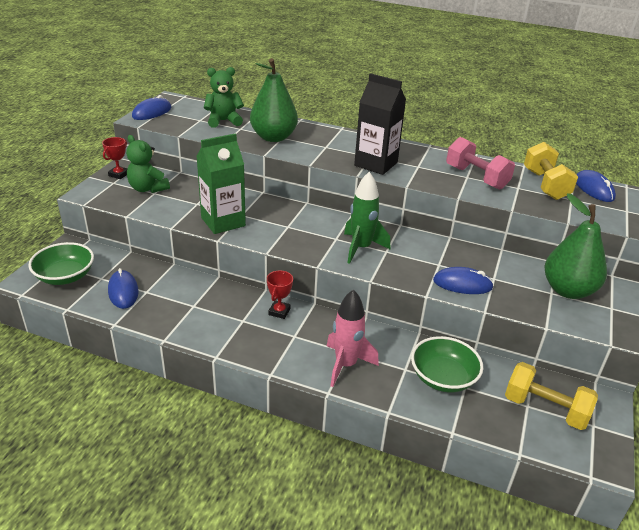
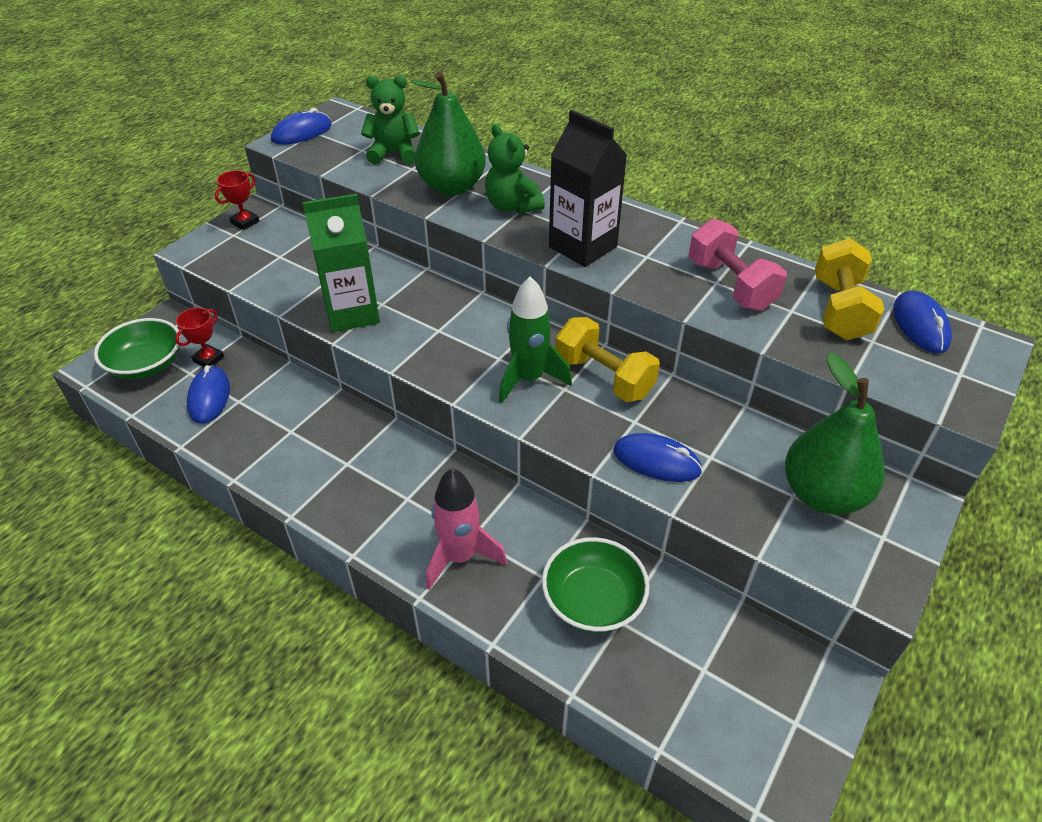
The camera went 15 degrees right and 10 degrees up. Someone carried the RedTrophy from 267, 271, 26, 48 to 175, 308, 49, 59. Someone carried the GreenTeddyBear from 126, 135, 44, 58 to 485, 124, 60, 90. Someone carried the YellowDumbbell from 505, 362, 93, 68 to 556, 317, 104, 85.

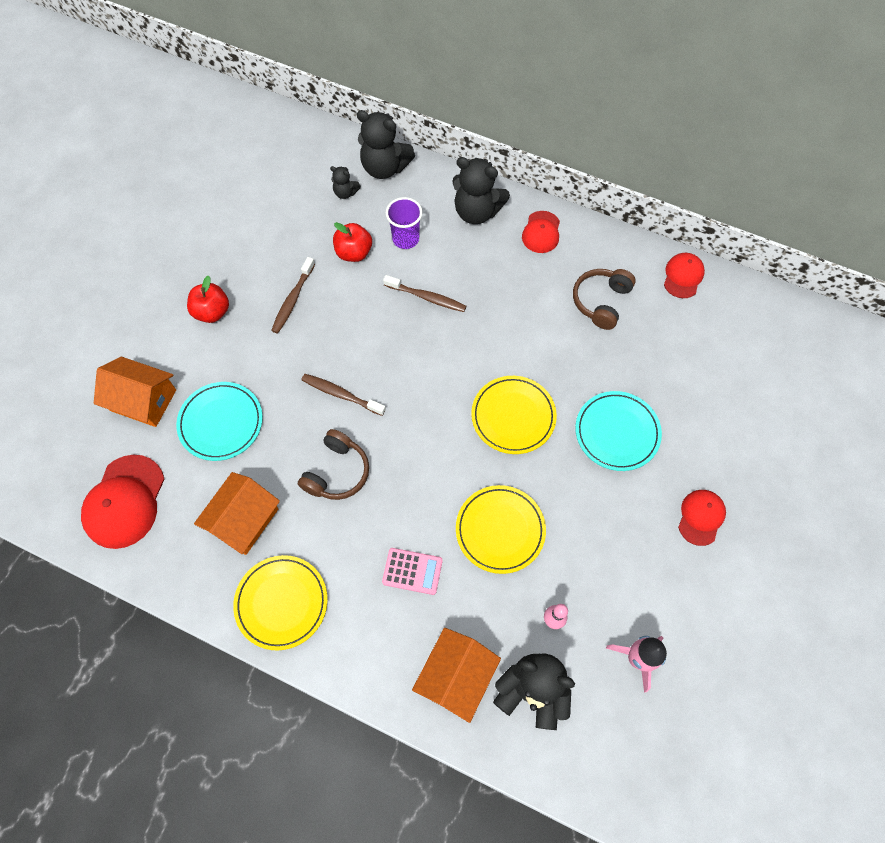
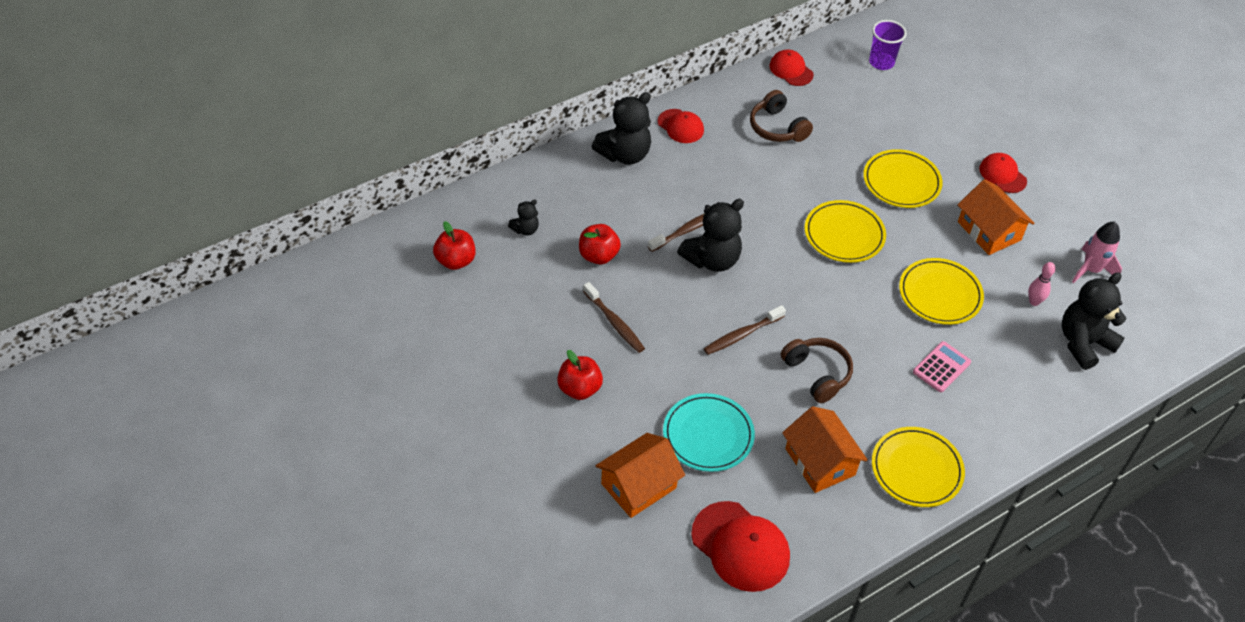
The camera went 60 degrees left and 15 degrees down. Someone put down the RedApple at 433, 221, 43, 49. Someone carried the BlackTeddyBear from 357, 110, 58, 69 to 677, 199, 67, 73. Someone repainted the TurquoisePlate at 575, 391, 87, 80, which became the YellowPlate at 863, 149, 80, 59. Someone carried the PurpleCup from 386, 197, 37, 52 to 869, 20, 38, 50. Someone carried the OrangeHouse from 412, 628, 89, 95 to 958, 179, 76, 76.

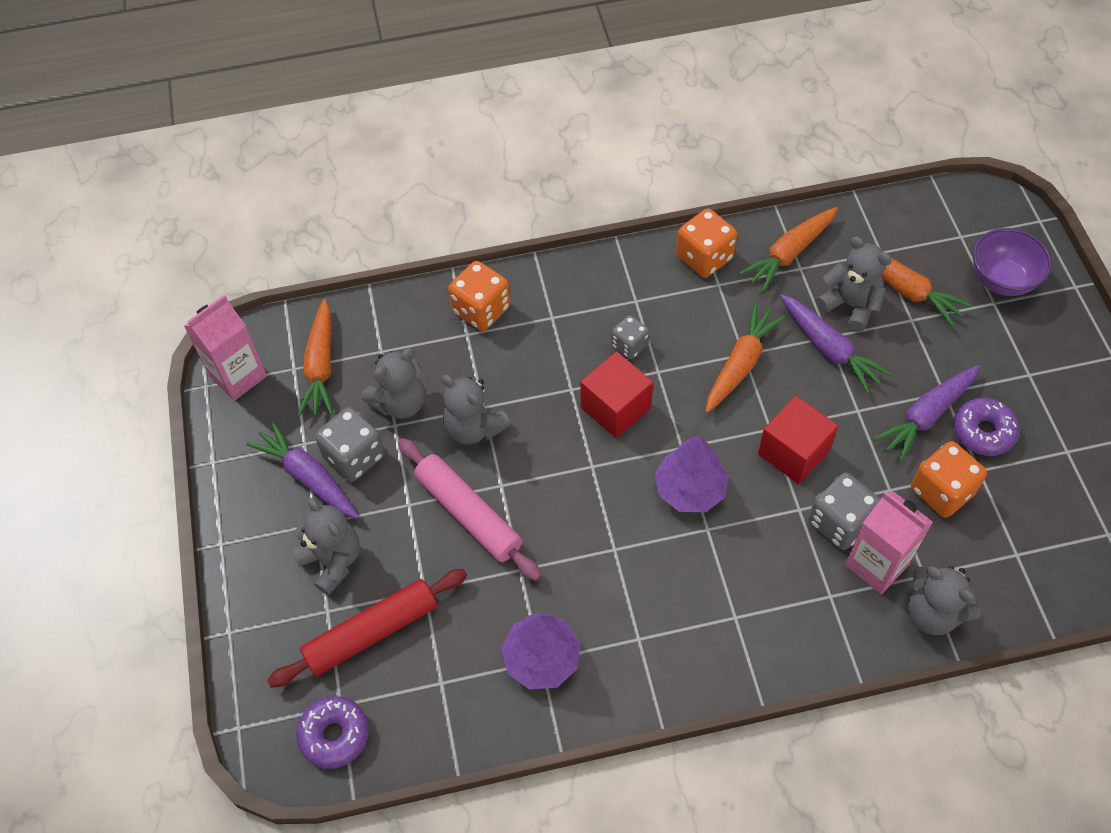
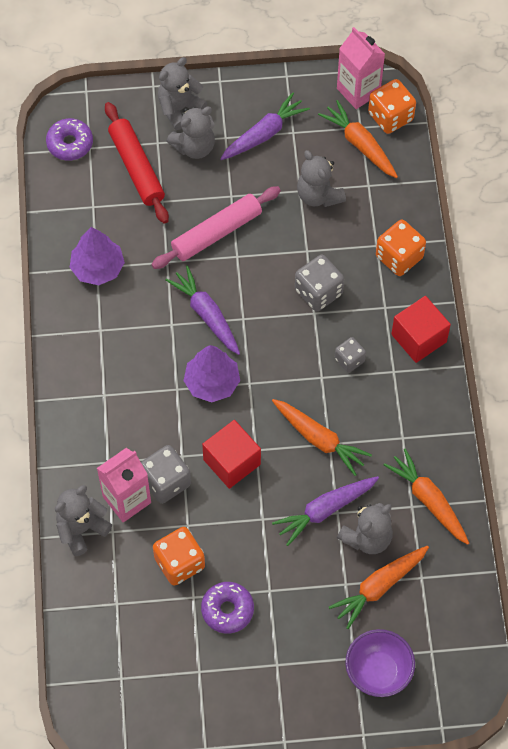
The camera went 95 degrees right and 5 degrees up. Someone carried the GreyTeddyBear from 442, 375, 69, 70 to 158, 57, 49, 73. Someone carried the PurpleCarrot from 873, 365, 107, 97 to 165, 266, 75, 89. Someone carried the GreyDice from 315, 407, 70, 75 to 295, 255, 49, 56. Someone rotated the OrangeCarrot at 298, 299, 35, 117 by 45 degrees clockwise. Someone carried the OrangeDice from 676, 209, 61, 69 to 368, 79, 48, 55. Someone carried the RedCube from 580, 352, 73, 86 to 391, 296, 60, 67.

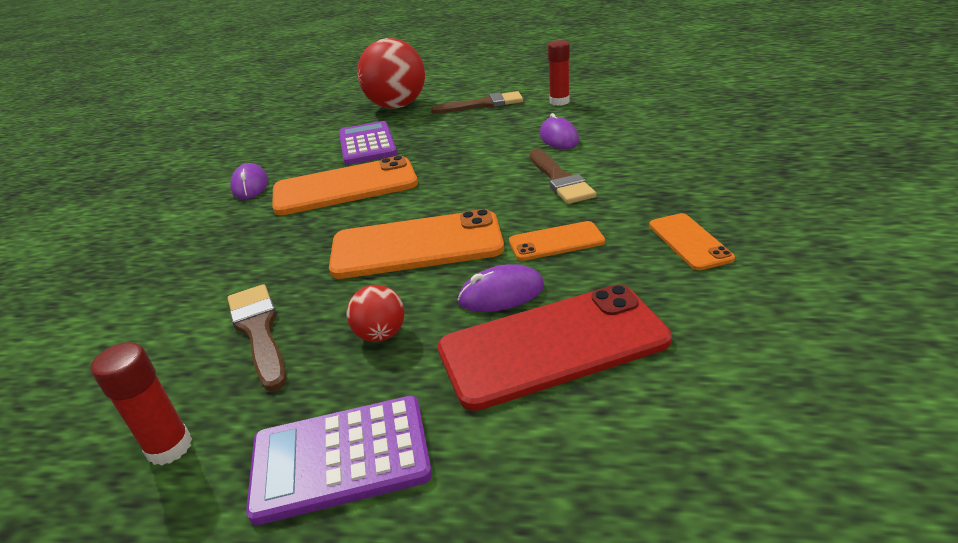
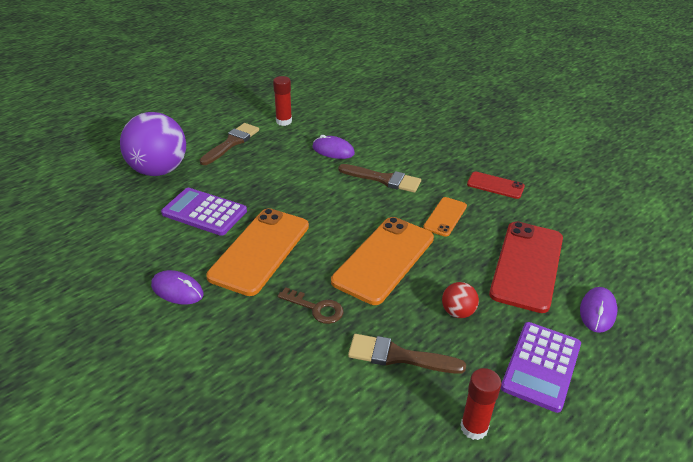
The camera went 55 degrees left and 5 degrees up. Someone repainted the RedBall at 357, 38, 68, 71, which became the PurpleBall at 120, 112, 66, 64. Someone put down the BrownKey at 278, 287, 66, 37. Someone repainted the OrangePhone at 649, 213, 86, 57, which became the RedPhone at 467, 172, 58, 27. Someone carried the PurpleMouse from 458, 264, 87, 48 to 580, 287, 37, 46.

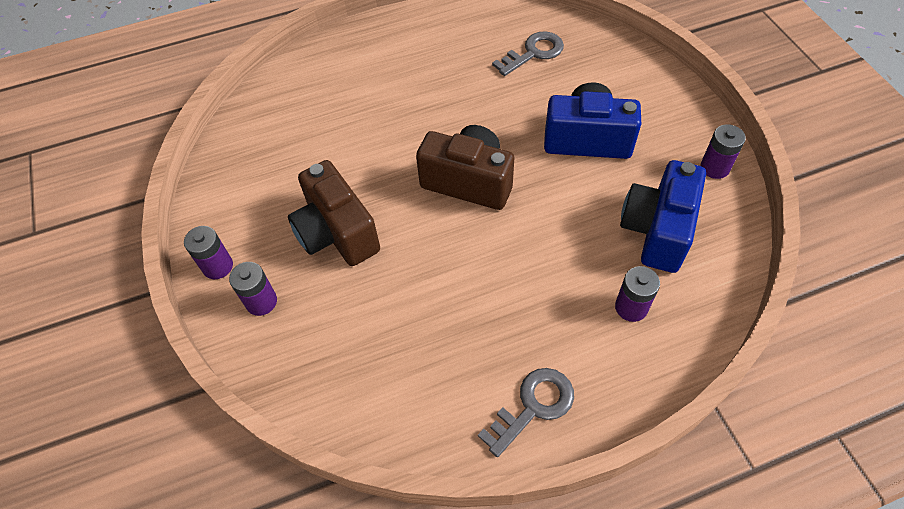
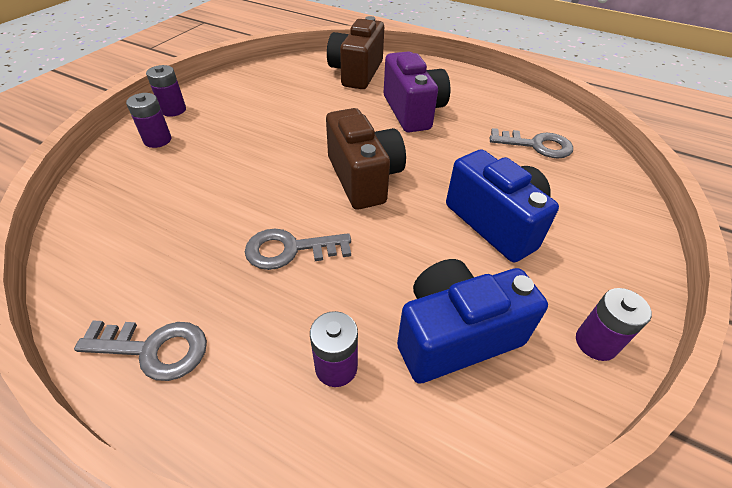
The camera went 45 degrees right and 10 degrees down. Someone put down the GreyKey at 245, 229, 106, 41. Someone carried the BrownCamera from 288, 160, 92, 106 to 327, 16, 57, 73. Someone put down the PurpleCamera at 384, 51, 66, 81.

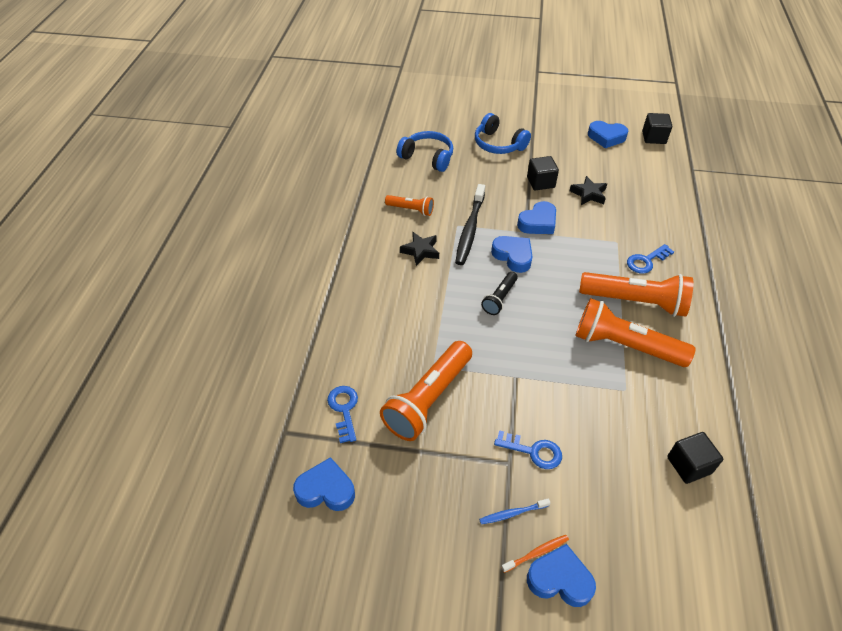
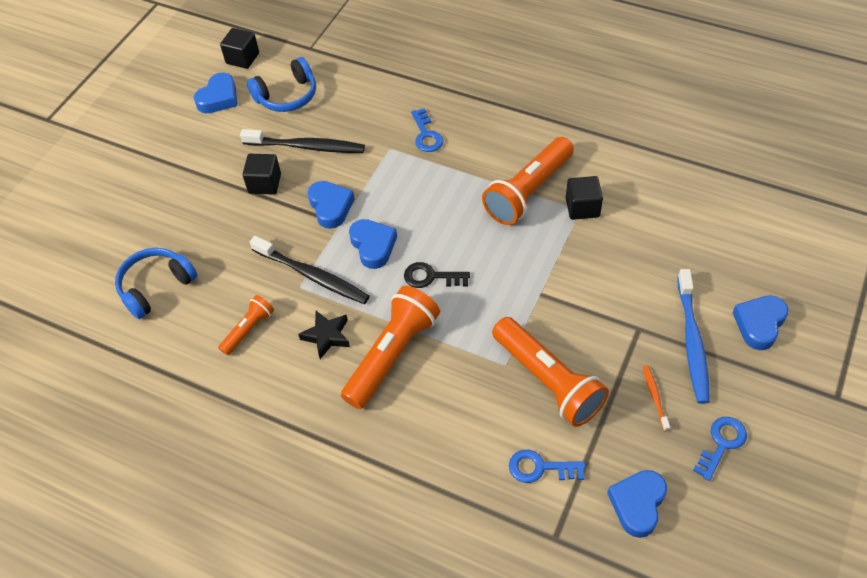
The camera went 70 degrees left and 5 degrees up. Someone swapped the BlackStar at 570, 176, 37, 29 for the BlackToothbrush at 240, 129, 125, 24. Someone carried the BlueHeadphones from 475, 113, 56, 41 to 247, 57, 69, 55. Someone carried the OrangeFlashlight from 579, 272, 114, 45 to 341, 286, 99, 123. Someone rotated the BlueHeart at 491, 236, 42, 37 by 90 degrees clockwise. Someone swapped the BlackFlashlight at 481, 272, 37, 43 for the BlackKey at 404, 262, 66, 26. Someone carried the BlackCube from 667, 432, 56, 52 to 566, 176, 37, 44. Someone carried the OrangeToothbrush from 501, 535, 68, 38 to 643, 365, 27, 66. Someone scaled the BlueToothbrush at 479, 498, 71, 26 by 2.08. Someone carried the BlueKey from 494, 430, 68, 39 to 693, 417, 54, 64.

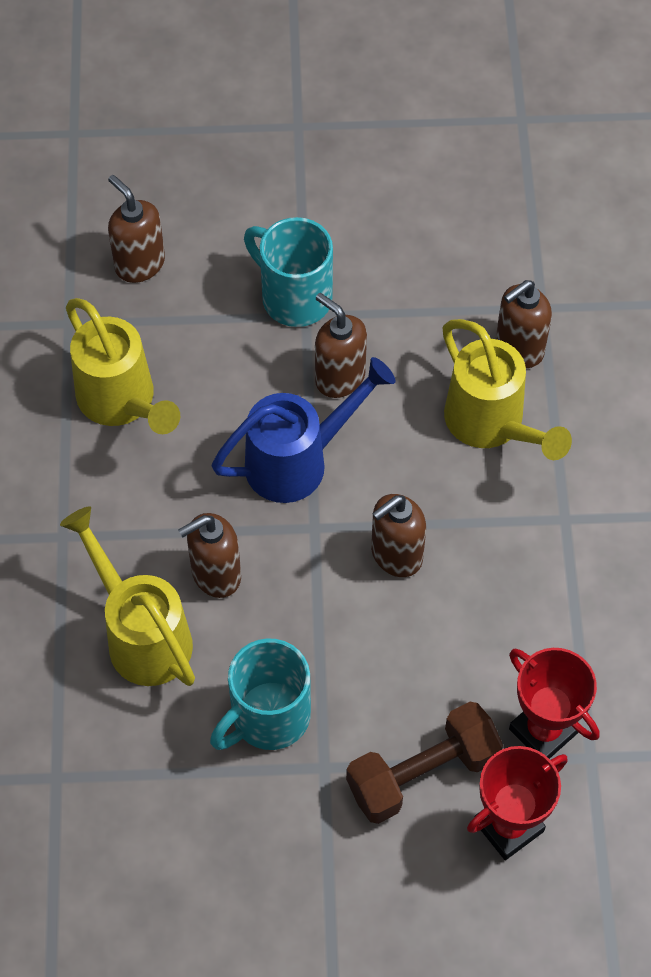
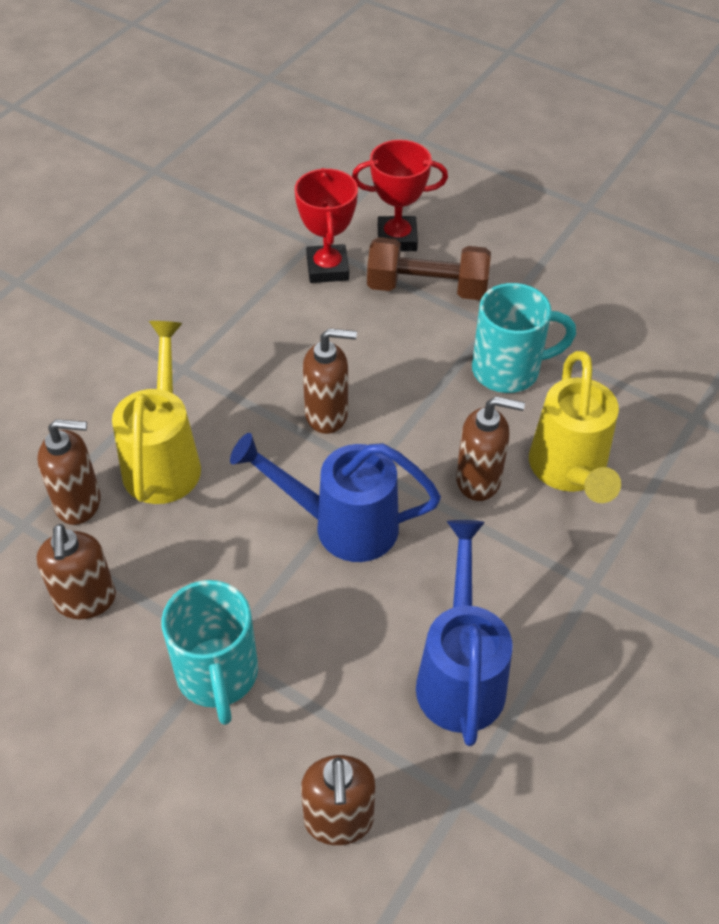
The camera went 145 degrees left and 10 degrees down. Someone carried the BrownSoapDispenser from 315, 293, 52, 105 to 36, 524, 80, 95. Someone repainted the YellowWateringCan at 66, 298, 114, 136, which became the BlueWateringCan at 416, 520, 97, 226.

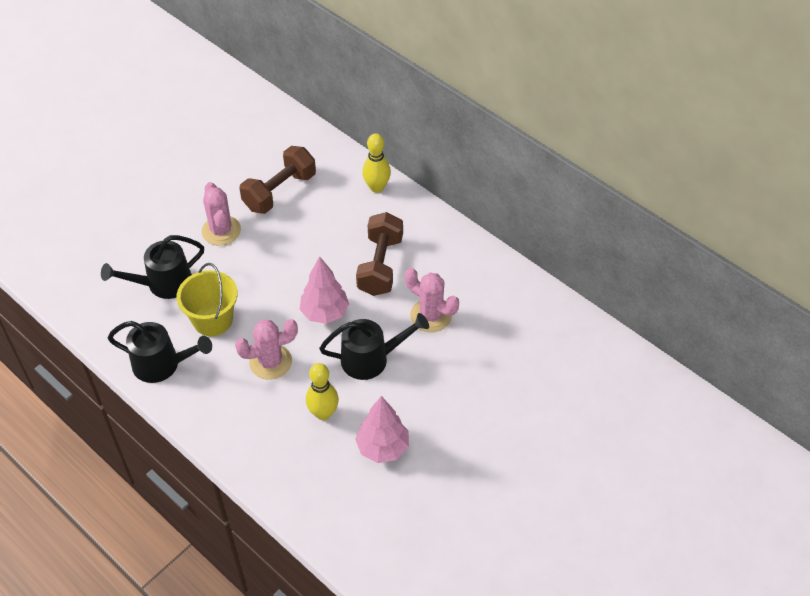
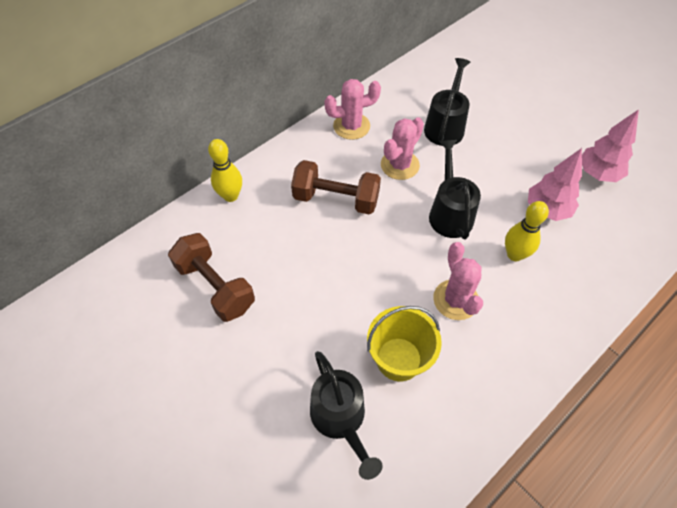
The camera went 85 degrees left and 5 degrees up. Someone carried the PinkCactus from 201, 182, 40, 64 to 324, 79, 57, 61. Someone carried the BlackWateringCan from 108, 321, 104, 62 to 424, 58, 46, 88. Someone carried the PinkTree from 300, 256, 49, 68 to 582, 109, 57, 73.

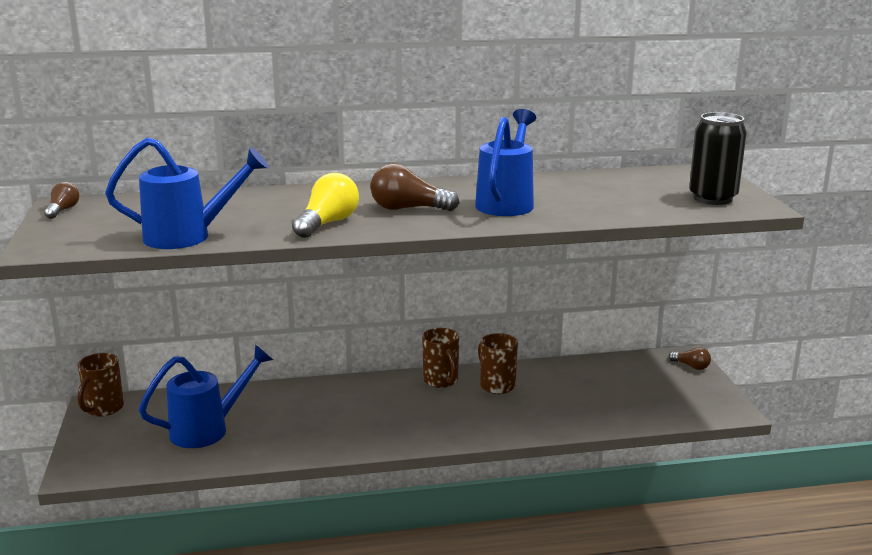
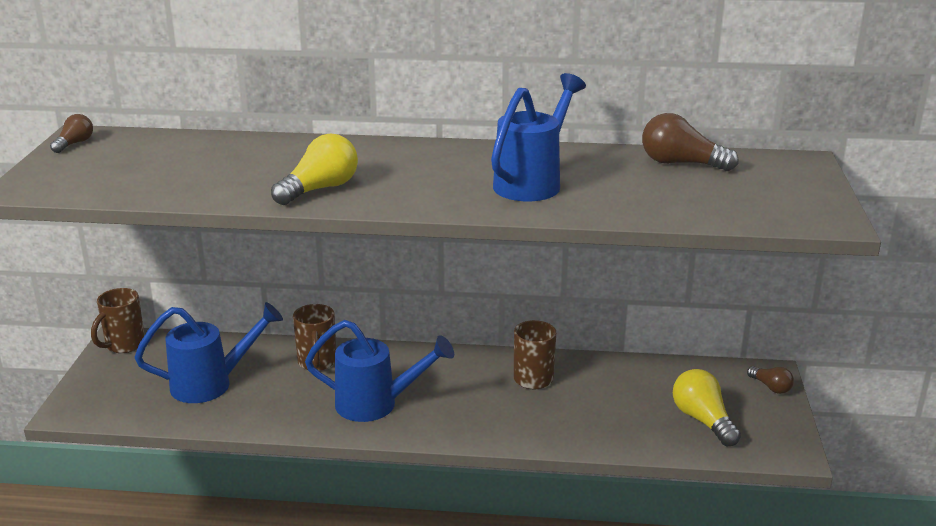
The camera went 15 degrees right and 5 degrees up. Someone carried the BrownMug from 422, 328, 37, 60 to 293, 304, 43, 67. Someone carried the BlueWateringCan from 105, 137, 164, 112 to 305, 320, 149, 102. Someone carried the BrownLightBulb from 370, 163, 90, 48 to 642, 113, 97, 58. Someone put down the YellowLightBulb at 673, 369, 68, 77. Someone took away the BlackCan at 689, 112, 58, 93.

